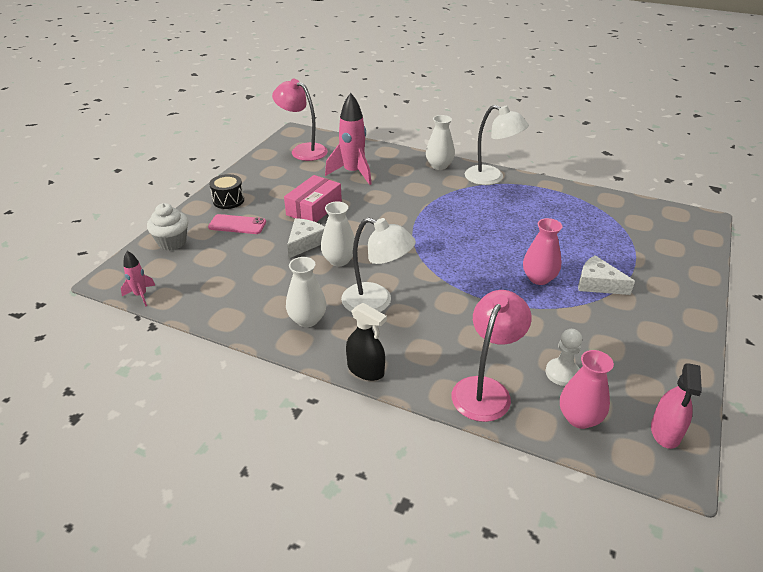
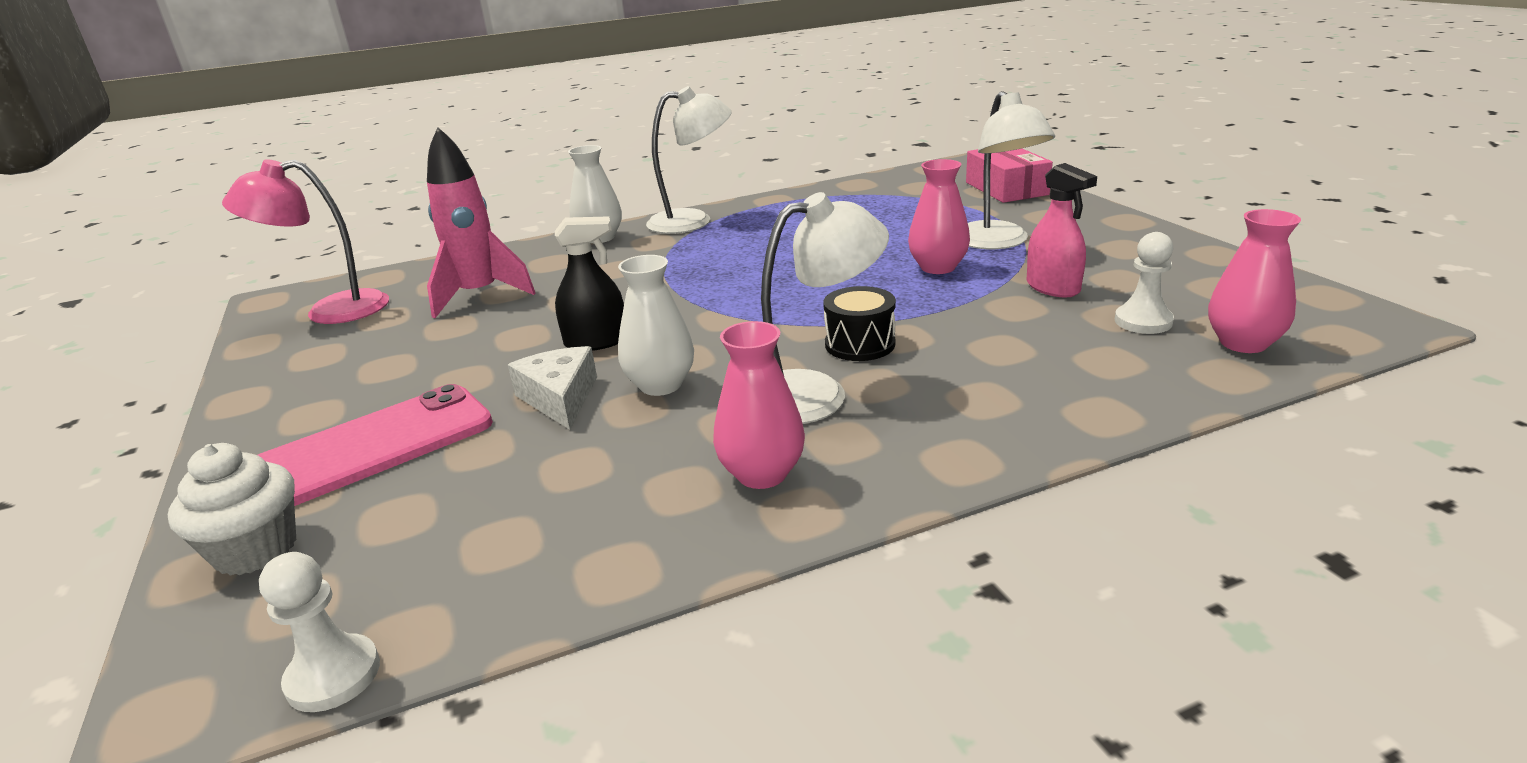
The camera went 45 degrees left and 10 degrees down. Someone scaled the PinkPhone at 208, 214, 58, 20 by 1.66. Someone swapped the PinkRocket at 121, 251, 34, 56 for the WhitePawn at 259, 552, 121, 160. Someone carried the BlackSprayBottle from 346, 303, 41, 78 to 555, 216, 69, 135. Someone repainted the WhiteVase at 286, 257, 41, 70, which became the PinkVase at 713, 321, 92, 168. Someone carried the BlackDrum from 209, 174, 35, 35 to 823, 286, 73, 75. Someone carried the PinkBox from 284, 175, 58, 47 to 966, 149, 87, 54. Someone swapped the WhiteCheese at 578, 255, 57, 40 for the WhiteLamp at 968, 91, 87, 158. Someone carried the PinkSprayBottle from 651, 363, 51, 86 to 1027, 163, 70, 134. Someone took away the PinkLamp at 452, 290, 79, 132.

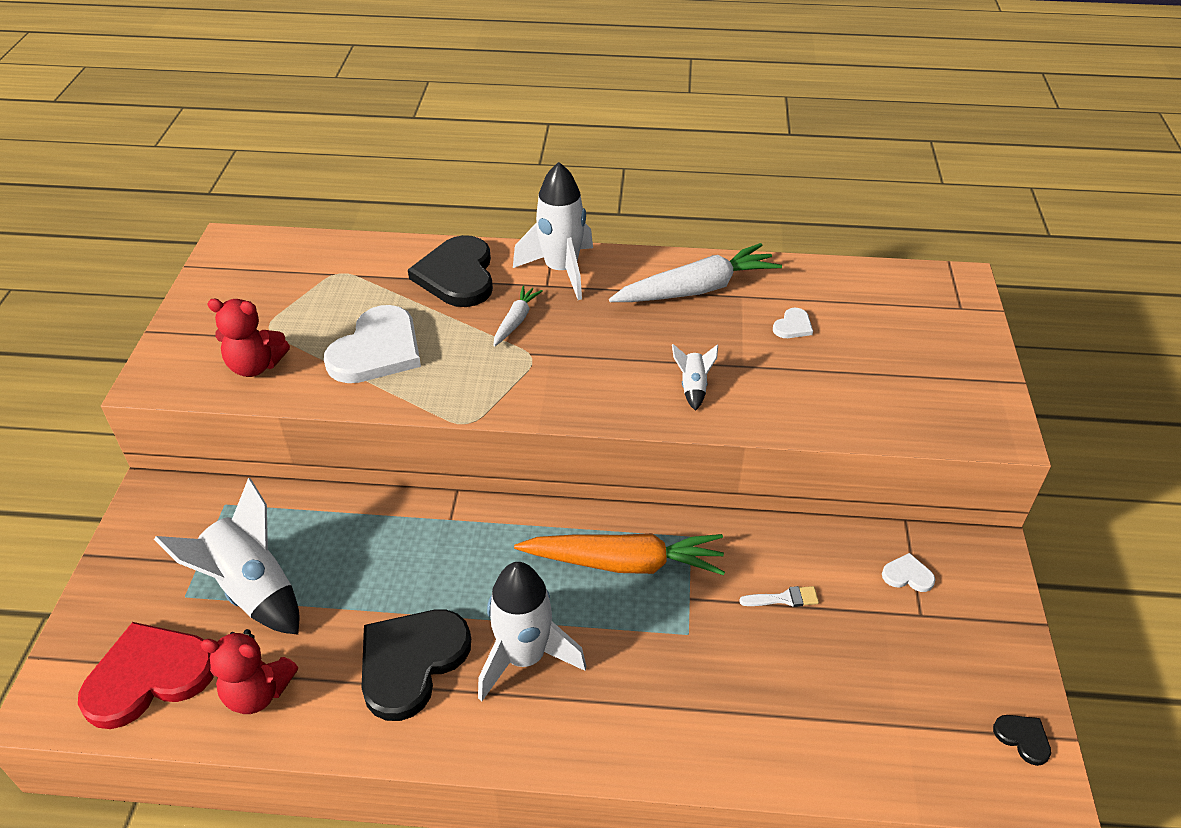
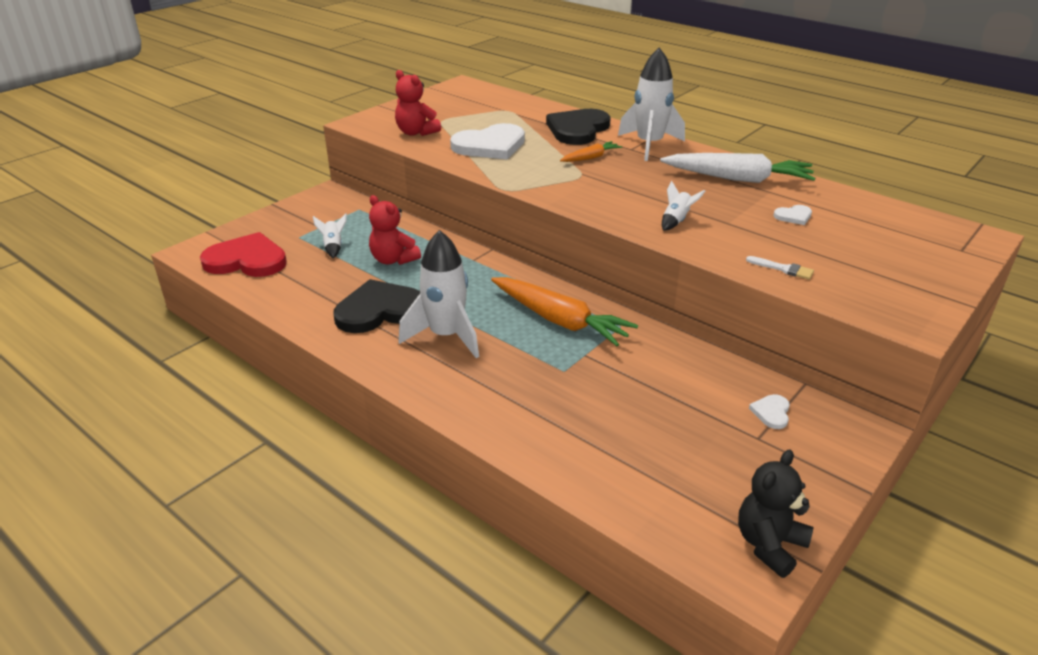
The camera went 35 degrees right and 10 degrees down. Someone scaled the WhiteRocket at 154, 478, 146, 157 by 0.47. Someone carried the RedTeddyBear from 200, 629, 98, 85 to 369, 195, 52, 70. Someone repainted the WhiteCarrot at 493, 286, 50, 60, which became the OrangeCarrot at 560, 141, 62, 21. Someone swapped the BlackHeart at 993, 715, 58, 51 for the BlackTeddyBear at 738, 450, 75, 128. Someone carried the WhiteBrush from 739, 586, 80, 21 to 746, 256, 68, 23. Someone rotated the WhiteHeart at 882, 553, 54, 39 by 120 degrees counterclockwise.

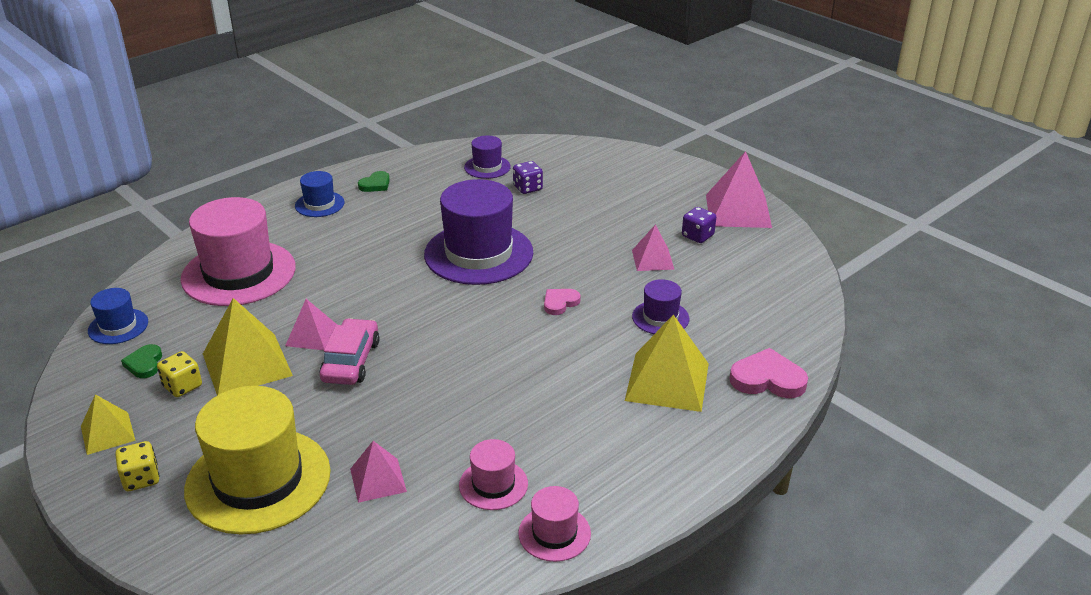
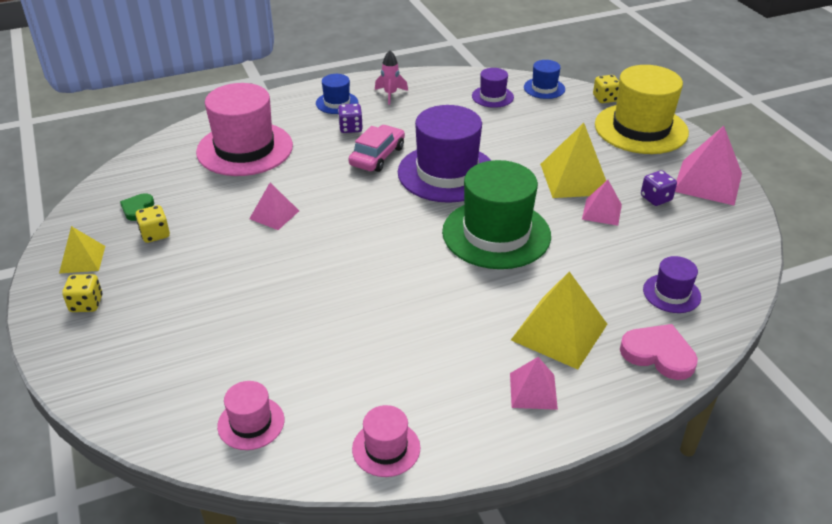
The camera went 20 degrees right and 5 degrees up. Someone carried the PinkHat from 459, 439, 69, 71 to 217, 381, 67, 69. Someone carried the PurpleDice from 513, 161, 30, 33 to 338, 104, 25, 29. Someone carried the PinkCar from 320, 318, 60, 67 to 348, 125, 57, 47. Someone swapped the GreenHeart at 358, 171, 32, 21 for the PinkRocket at 375, 50, 33, 55. Someone swapped the PinkHeart at 544, 289, 37, 26 for the GreenHat at 442, 160, 109, 109. Someone carried the PinkPyramid from 350, 441, 57, 62 to 510, 357, 48, 53. Someone carried the BlueHat from 88, 288, 60, 56 to 524, 60, 41, 39. Someone carried the YellowPyramid from 203, 298, 90, 97 to 540, 123, 66, 75. Someone put down the YellowDice at 593, 75, 26, 28. Someone carried the YellowHat from 184, 386, 147, 148 to 595, 65, 94, 89. Someone carried the PurpleHat from 632, 279, 57, 55 to 643, 256, 58, 57.

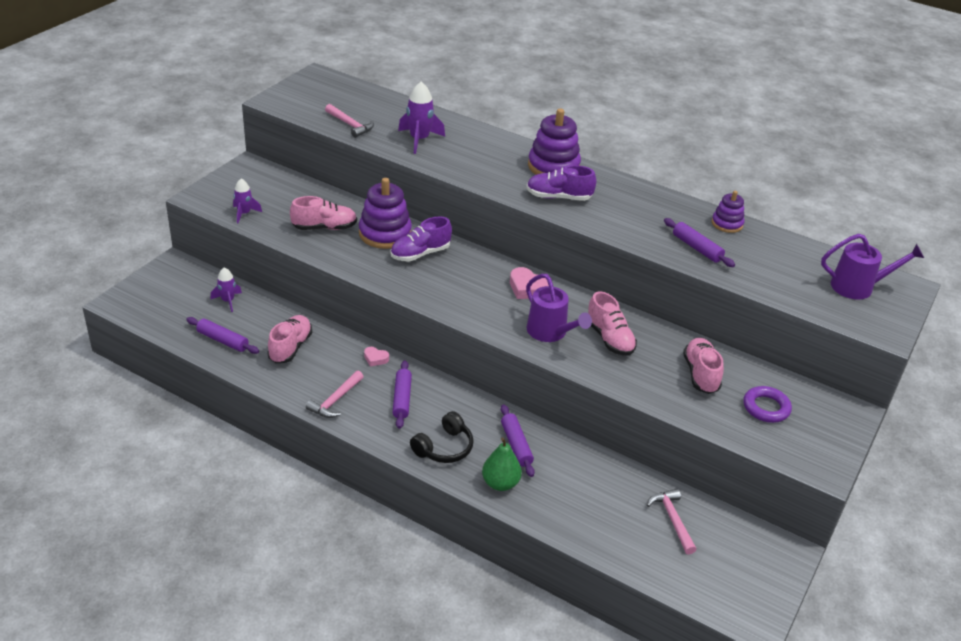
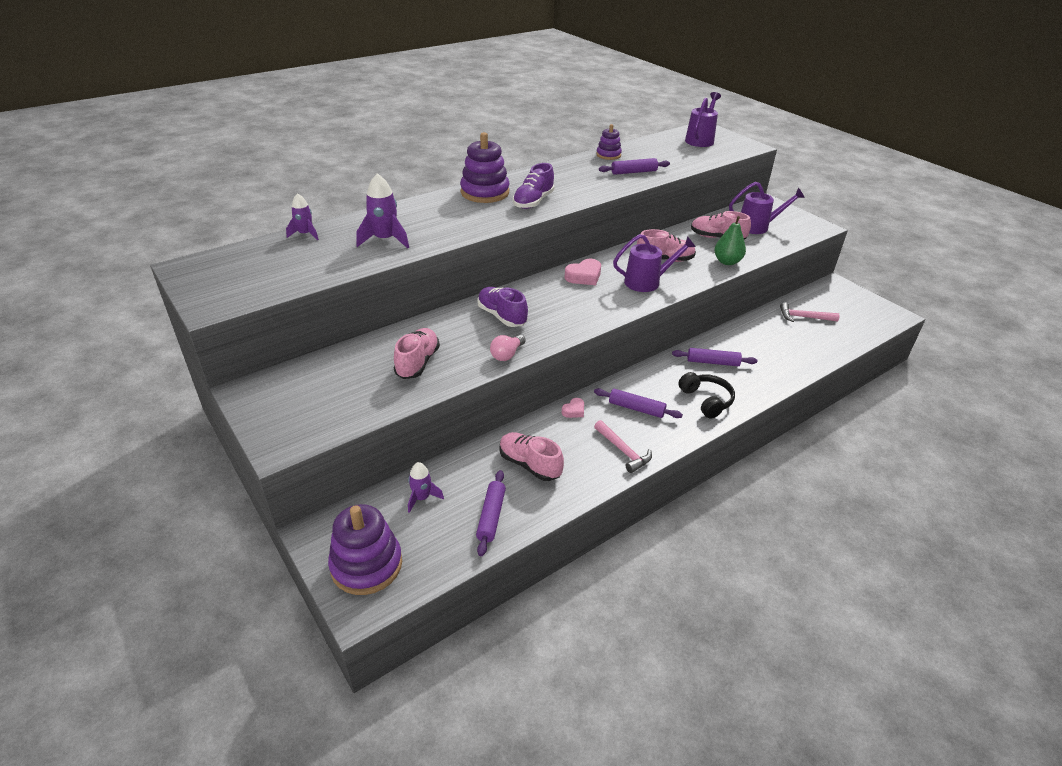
The camera went 65 degrees left and 0 degrees up. Someone carried the PurpleRocket from 233, 179, 29, 44 to 286, 193, 33, 48. Someone carried the PurpleStackingToy from 359, 178, 53, 71 to 328, 504, 74, 91. Someone rotated the PurpleRollingPin at 186, 317, 73, 37 by 45 degrees counterclockwise. Someone rotated the PurpleShoe at 390, 216, 62, 46 by 150 degrees clockwise. Someone put down the PinkLightBulb at 490, 335, 36, 26. Someone carried the GreenPear from 482, 437, 40, 54 to 714, 216, 32, 49. Someone swapped the PurpleRing at 743, 386, 49, 37 for the PurpleWateringCan at 729, 182, 76, 52. Someone took away the PinkHammer at 325, 104, 49, 34.

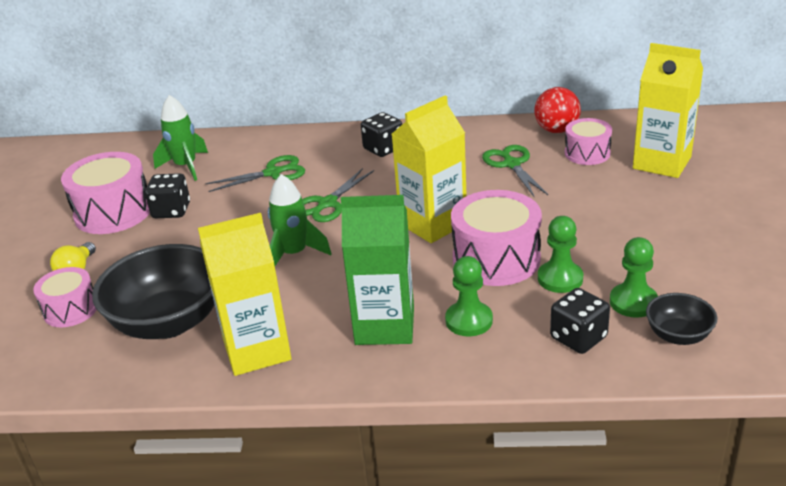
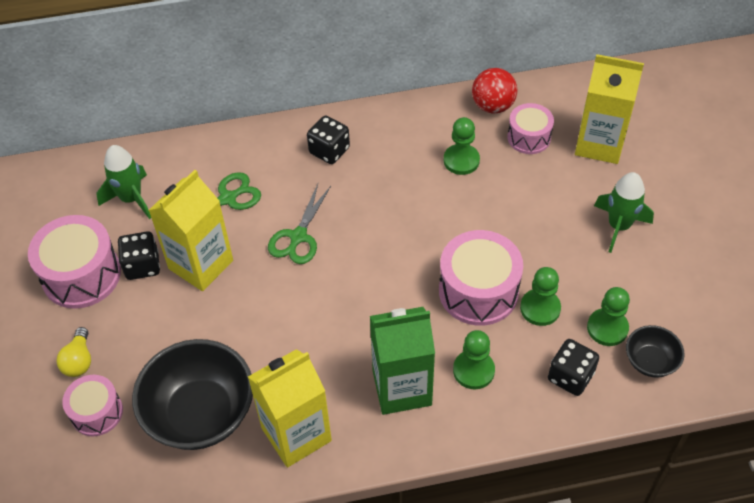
The camera went 15 degrees left and 20 degrees up. Someone carried the YellowCarton from 392, 95, 75, 148 to 149, 170, 84, 121. Someone swapped the GreenScissors at 482, 145, 66, 52 for the GreenPawn at 444, 117, 36, 58. Someone carried the GreenRocket from 268, 174, 64, 92 to 594, 172, 60, 81.

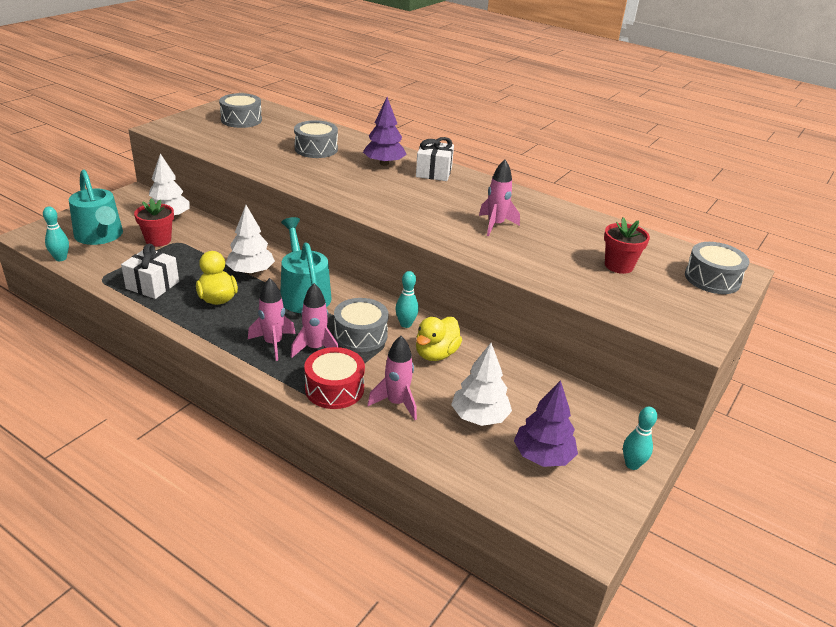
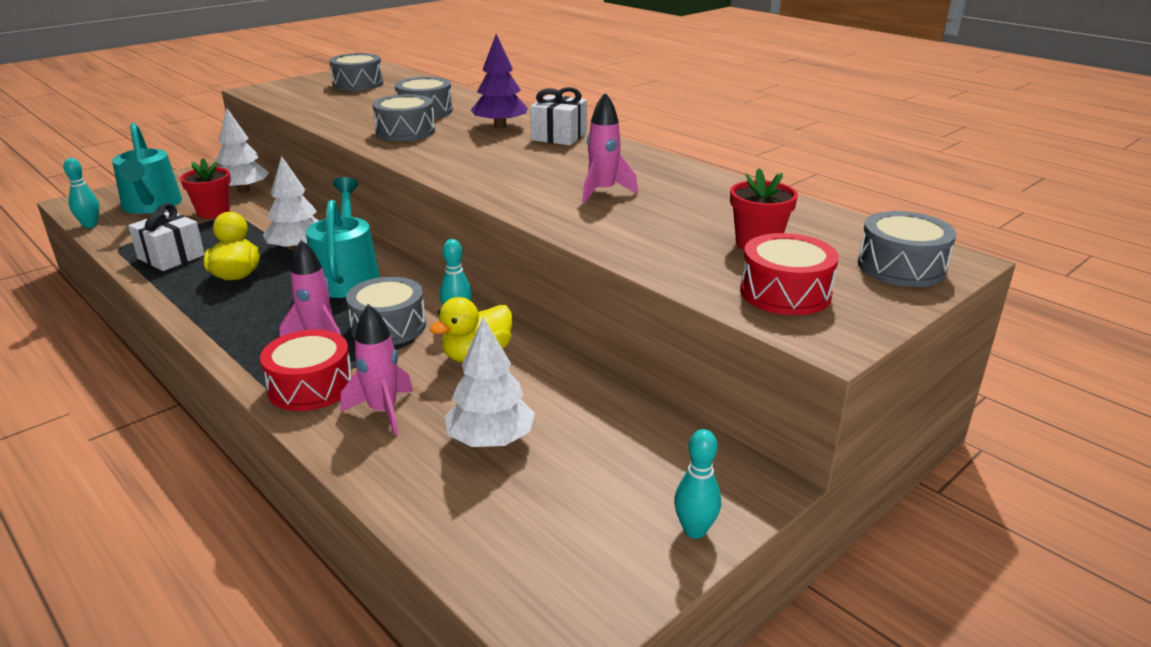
The camera went 15 degrees right and 5 degrees down. Someone put down the GreyDrum at 372, 94, 63, 47. Someone put down the RedDrum at 740, 233, 99, 82. Someone took away the PinkRocket at 248, 278, 48, 83. Someone took away the PurpleTree at 514, 380, 64, 87.

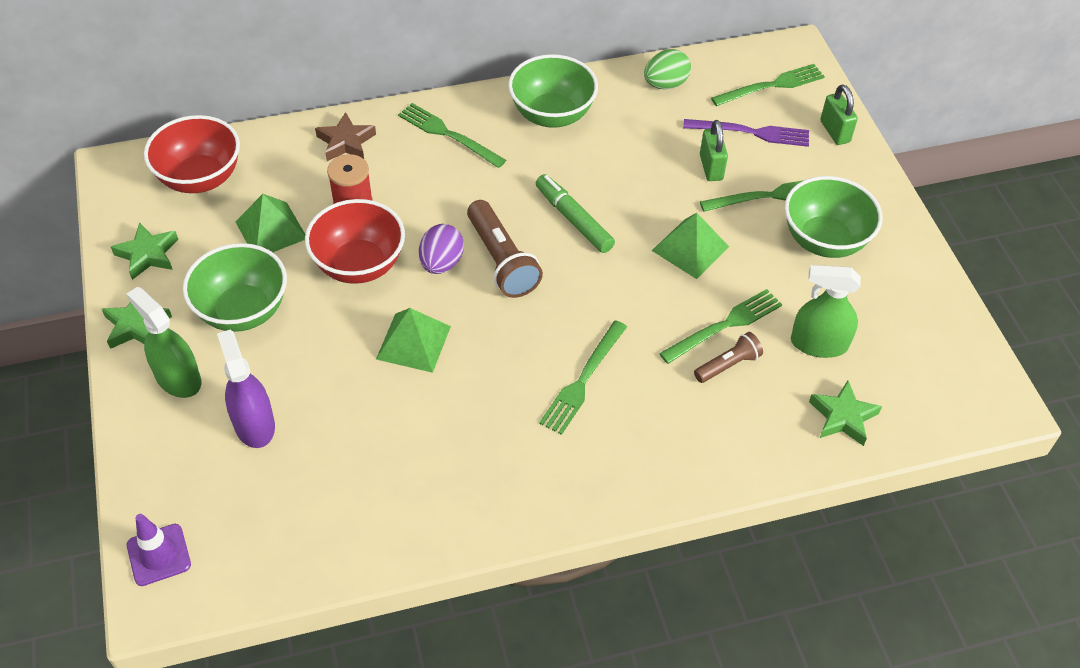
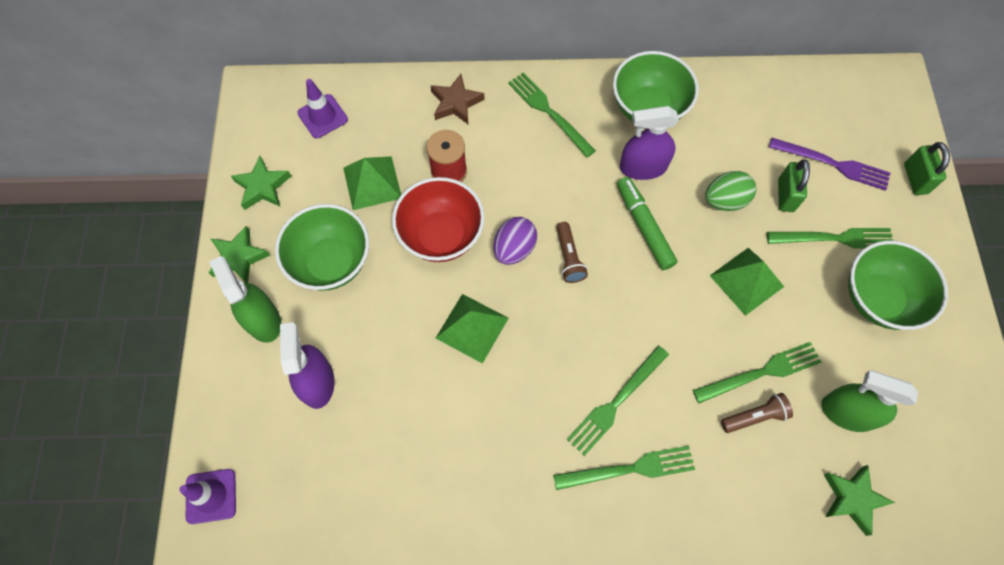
The camera went 15 degrees right and 15 degrees up. Someone swapped the RedBowl at 144, 115, 96, 78 for the PurpleTrafficCone at 297, 79, 51, 59. Someone carried the GreenFork from 711, 64, 114, 42 to 553, 446, 142, 44. Someone scaled the BrownFlashlight at 467, 200, 76, 98 by 0.58. Someone put down the PurpleSprayBottle at 620, 106, 59, 74. Someone carried the GreenEgg from 644, 49, 47, 40 to 705, 171, 51, 40.

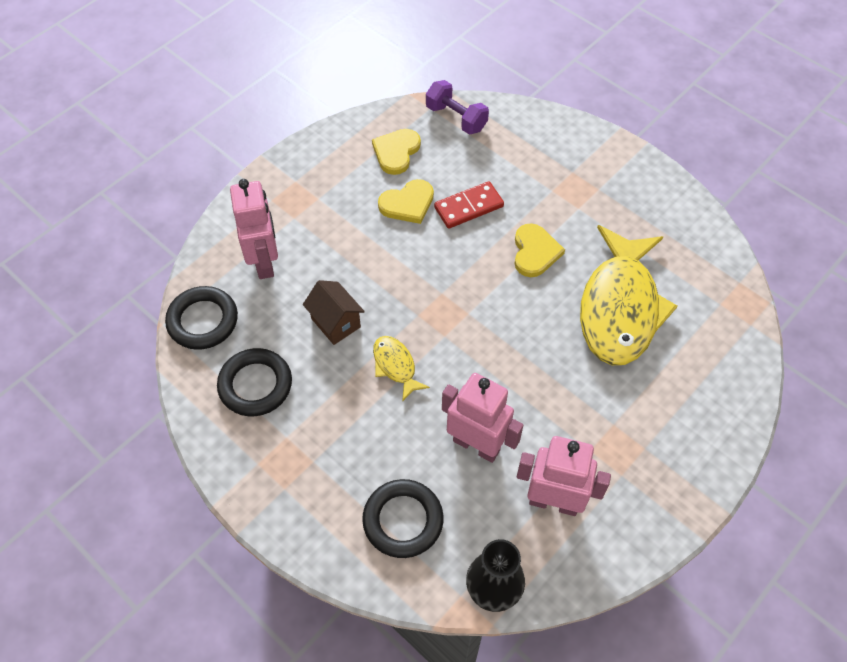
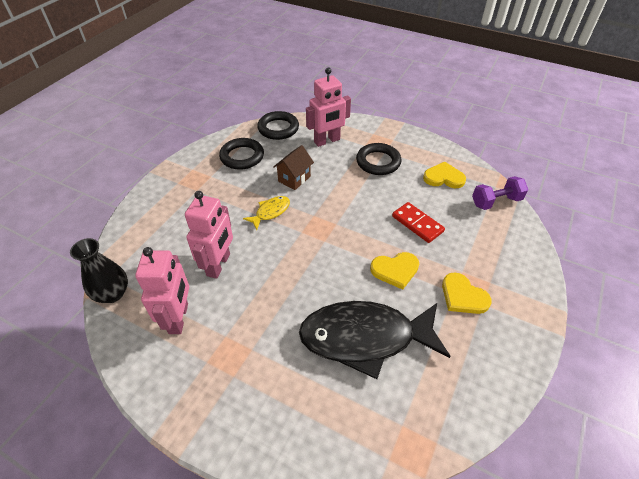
The camera went 75 degrees right and 10 degrees down. Someone repainted the YellowFish at 580, 225, 98, 140, which became the BlackFish at 299, 301, 151, 78. Someone carried the BlackRing from 362, 479, 82, 79 to 356, 143, 45, 32. Someone carried the YellowHeart from 378, 179, 56, 45 to 442, 272, 50, 42. Someone rotated the PurpleDumbbell at 426, 80, 63, 55 by 45 degrees clockwise.

